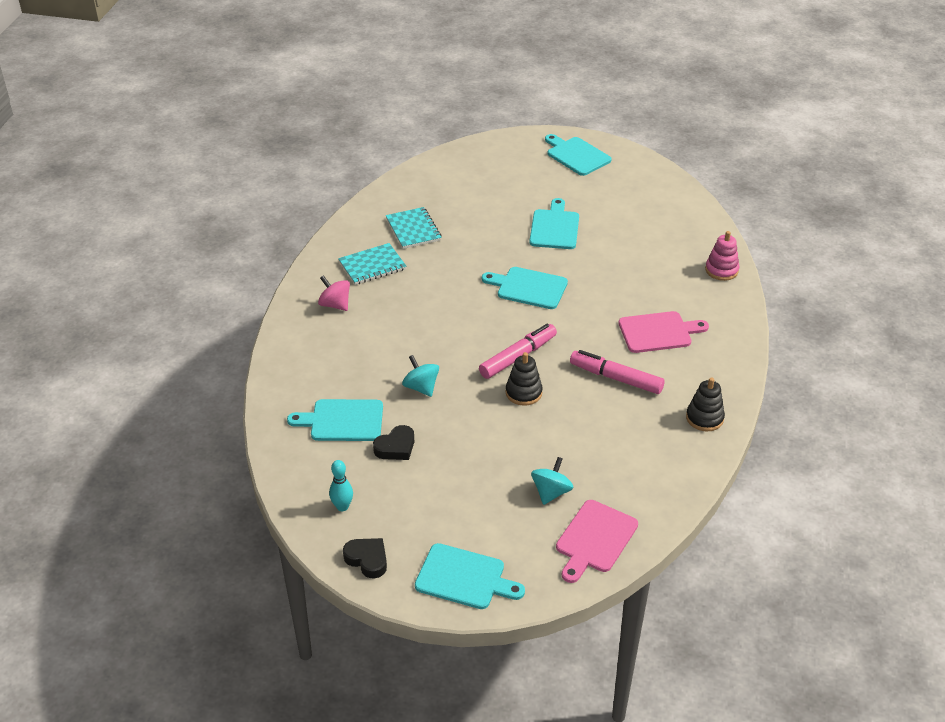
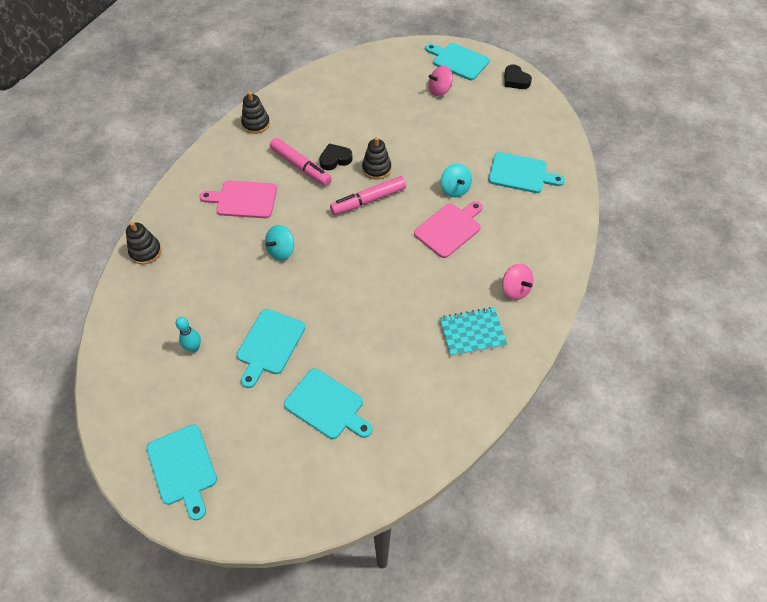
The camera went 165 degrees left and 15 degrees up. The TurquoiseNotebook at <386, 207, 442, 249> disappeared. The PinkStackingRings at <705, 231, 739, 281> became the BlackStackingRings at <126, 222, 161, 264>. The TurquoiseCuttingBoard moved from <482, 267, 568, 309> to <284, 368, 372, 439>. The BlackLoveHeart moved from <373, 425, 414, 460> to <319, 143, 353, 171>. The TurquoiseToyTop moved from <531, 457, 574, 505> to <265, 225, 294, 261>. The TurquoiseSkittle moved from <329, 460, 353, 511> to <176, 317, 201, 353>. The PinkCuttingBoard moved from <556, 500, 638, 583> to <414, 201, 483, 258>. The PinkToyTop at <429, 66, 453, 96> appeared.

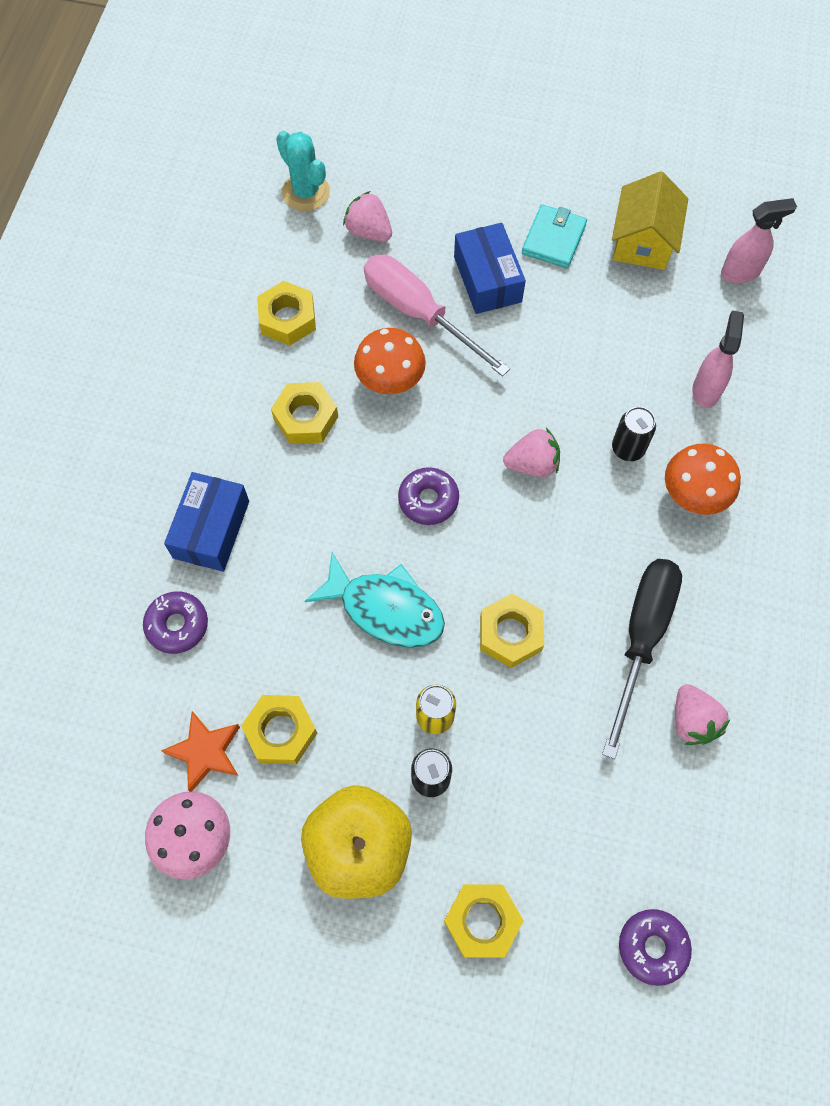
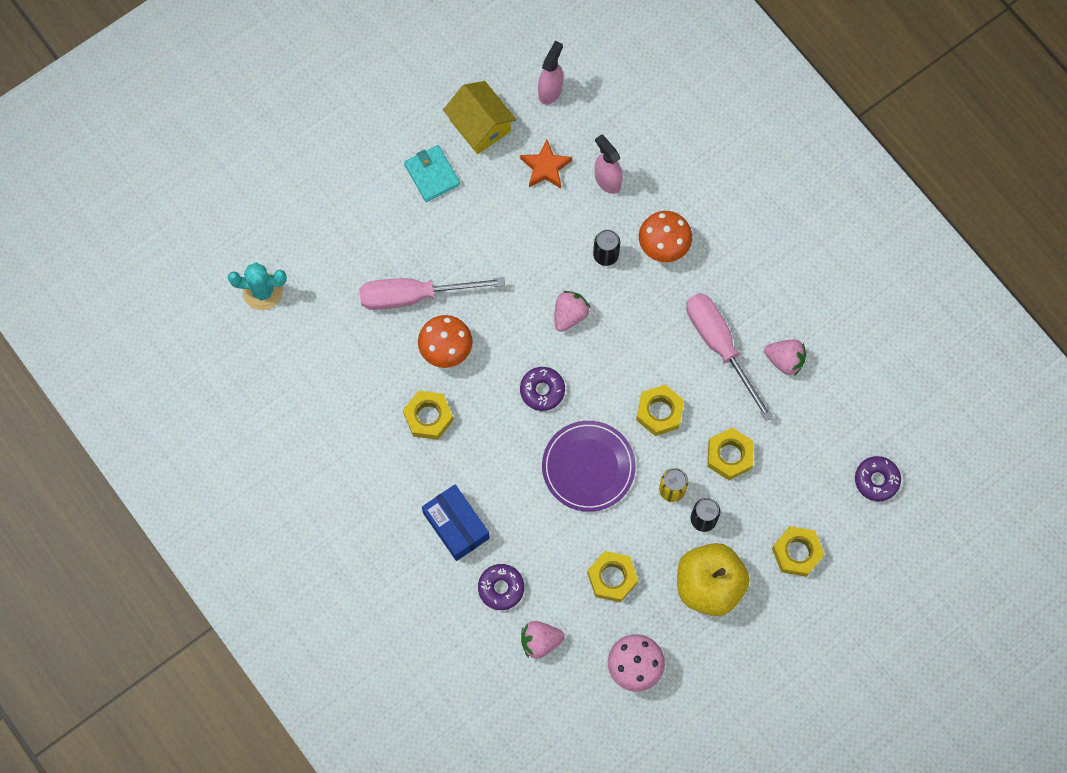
The camera went 50 degrees left and 5 degrees up. The PinkBerry moved from <343, 191, 392, 241> to <521, 621, 565, 659>. The RoyalBlueBox at <454, 223, 526, 314> disappeared. The YellowNut moved from <257, 281, 316, 345> to <707, 428, 754, 480>. The TurquoiseFishFigure at <305, 552, 445, 648> was replaced by the RoyalPurpleFlatDish at <542, 421, 635, 512>. The BlackFlatScrewdriver at <602, 559, 682, 759> became the PinkFlatScrewdriver at <686, 293, 774, 421>. The OrangeStarShape moved from <161, 711, 240, 792> to <520, 140, 572, 189>.

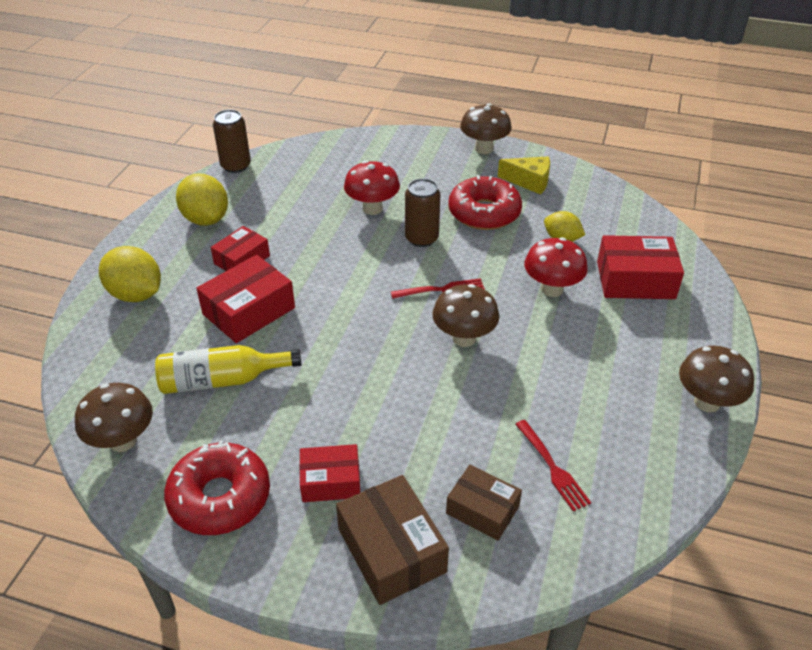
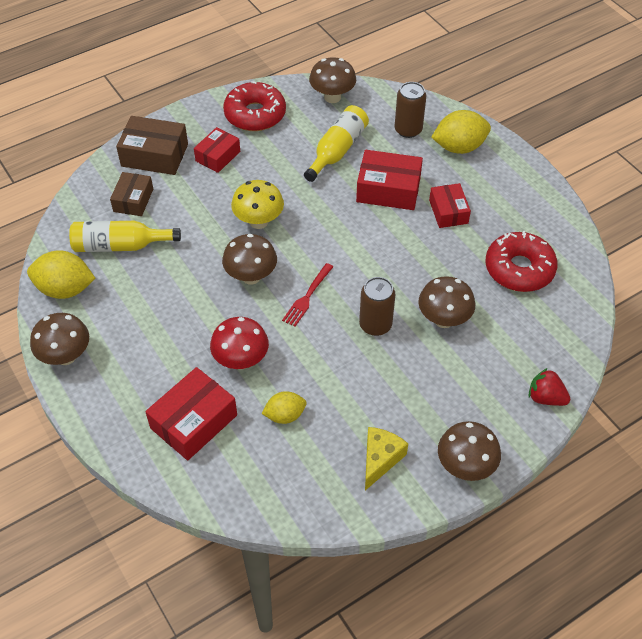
The camera went 130 degrees right and 10 degrees up. The RussetTin moved from <213, 109, 251, 173> to <395, 82, 426, 138>. The YellowCheese at <498, 157, 550, 195> turned 150 degrees clockwise. The ScarletMushroom at <344, 161, 400, 215> became the RussetMushroom at <419, 276, 475, 328>. The YellowLemon moved from <176, 173, 228, 226> to <27, 250, 95, 299>. The ScarletDoughnut moved from <448, 175, 522, 230> to <485, 231, 558, 292>. The ScarletBox at <196, 255, 295, 343> turned 75 degrees counterclockwise. The ScarletFork at <515, 420, 591, 512> was replaced by the YellowBottle at <69, 221, 181, 252>. The RussetBox at <446, 465, 522, 540> turned 60 degrees counterclockwise. The YellowMushroom at <231, 180, 284, 229> appeared. The ScarletBerry at <529, 368, 570, 406> appeared.

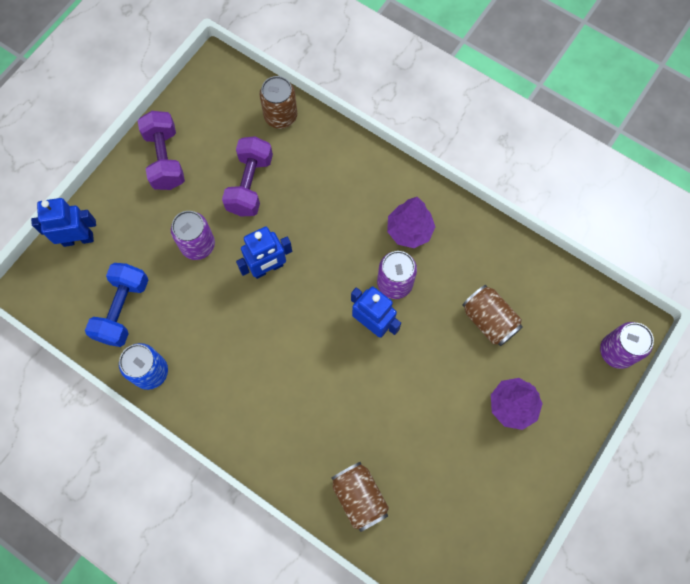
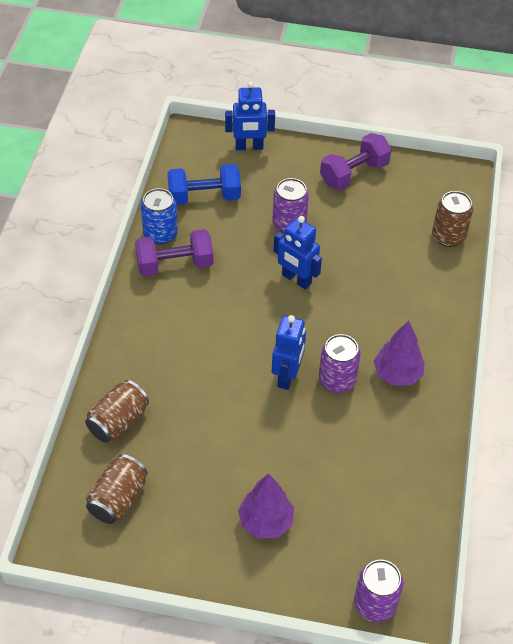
The camera went 65 degrees right and 20 degrees down. The RoyalPurpleDumbbell moved from <222, 136, 273, 216> to <135, 229, 213, 276>. The RoyalBlueRobot at <31, 198, 96, 247> turned 120 degrees clockwise. The RussetTin moved from <462, 285, 523, 346> to <86, 454, 148, 524>.

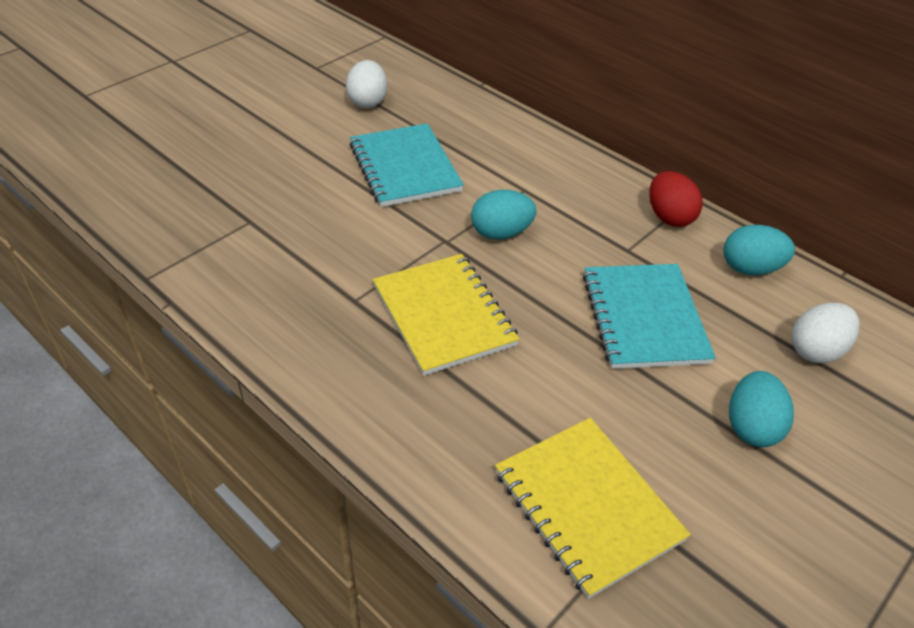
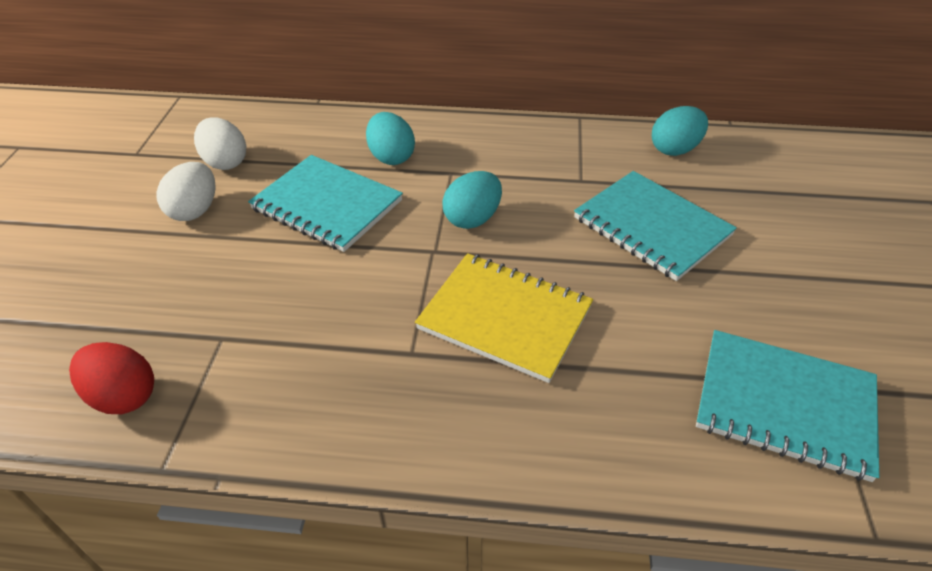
The camera went 35 degrees left and 0 degrees up. The ScarletEggShape moved from <649, 171, 703, 227> to <69, 342, 154, 414>. The WhiteEggShape moved from <791, 303, 860, 363> to <157, 162, 216, 221>. The TurquoiseEggShape moved from <729, 371, 794, 447> to <366, 112, 415, 165>. The YellowNotebook at <495, 418, 691, 599> became the TurquoiseNotebook at <696, 330, 879, 482>.

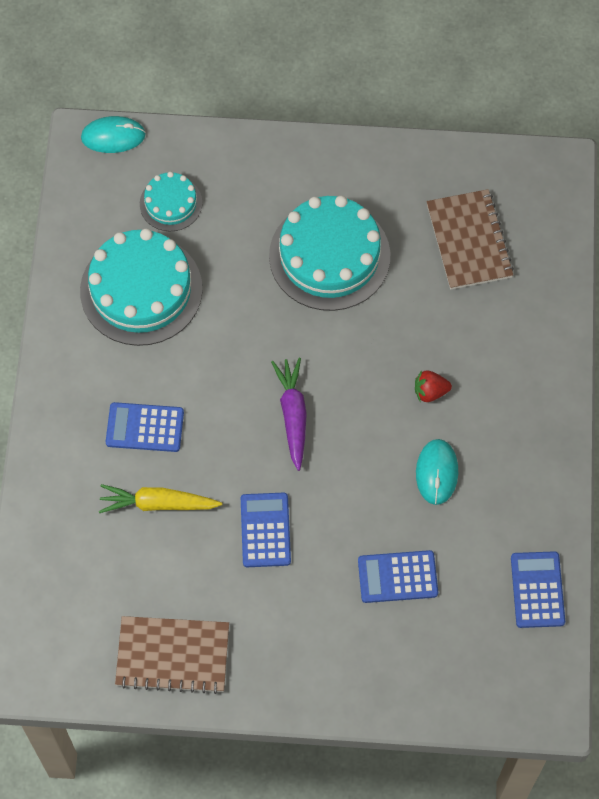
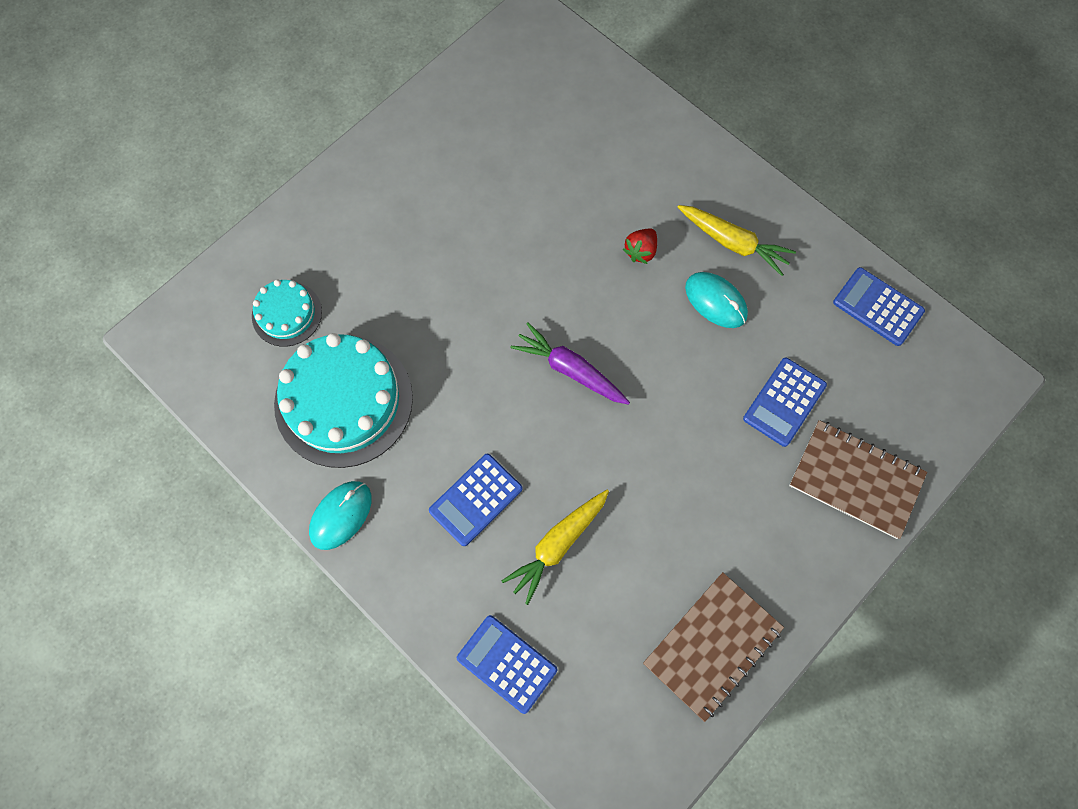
The camera went 50 degrees left and 5 degrees up. The TurquoisePcMouse moved from <81, 116, 146, 153> to <309, 481, 372, 550>. The RussetNotebook moved from <427, 189, 514, 290> to <789, 420, 927, 539>. The TurquoiseCake at <269, 196, 390, 311> disappeared. The RoyalBluePocketCalculator moved from <241, 493, 291, 567> to <457, 615, 557, 714>. The YellowCarrot at <677, 205, 796, 276> appeared.

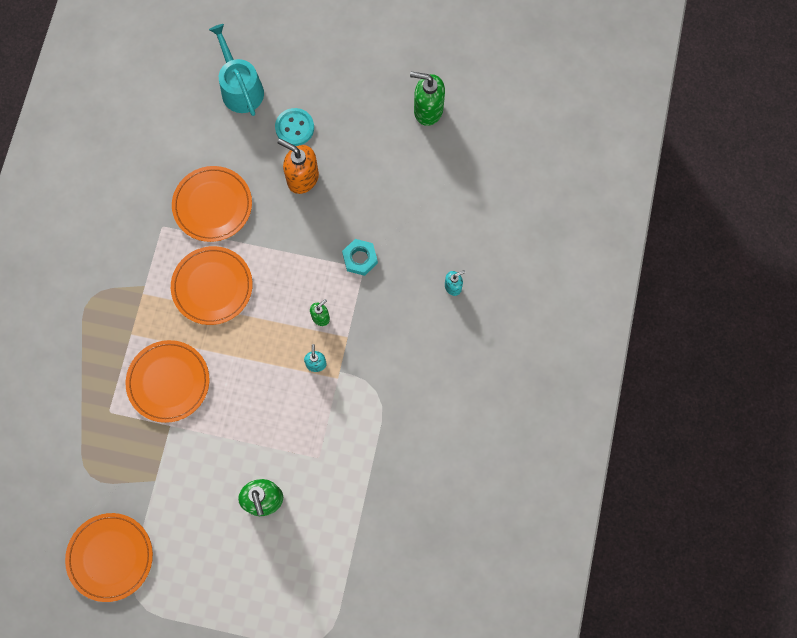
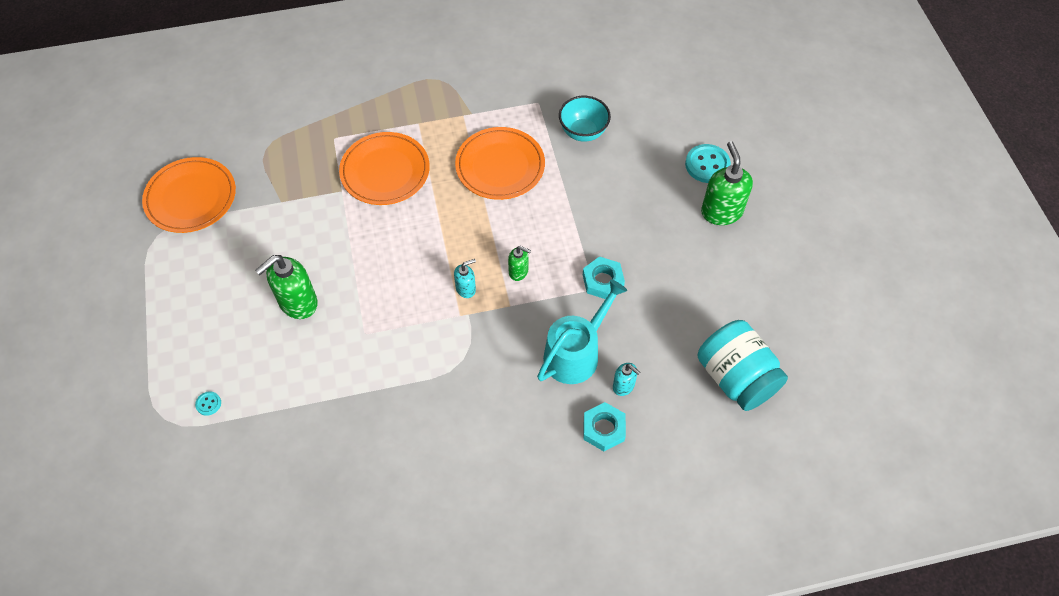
The camera went 65 degrees right and 15 degrees down. The TurquoiseWateringCan moved from <209, 24, 264, 116> to <537, 280, 627, 384>. The LeafGreenSoapDispenser moved from <410, 72, 445, 126> to <701, 141, 753, 225>. The OrangeSoapDispenser at <278, 139, 319, 194> disappeared. The OrangeFlatDish at <172, 166, 252, 242> was replaced by the TurquoiseDeepDish at <559, 96, 611, 142>. The TurquoisePreserveJar at <698, 320, 788, 411> appeared. The TurquoiseSewingButton at <195, 391, 221, 416> appeared. The TurquoiseNut at <583, 402, 626, 451> appeared.

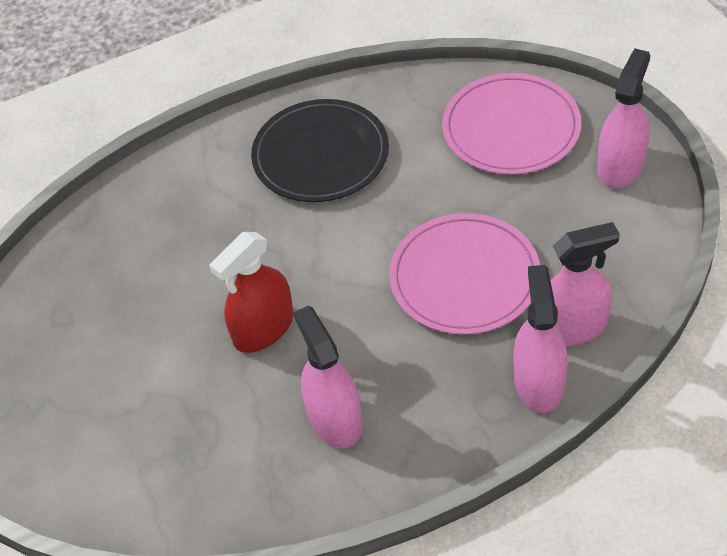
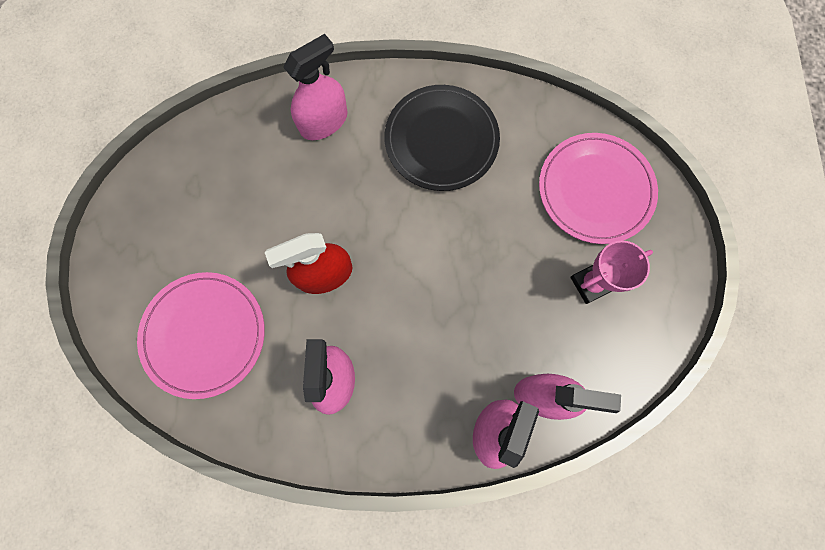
The camera went 20 degrees right and 25 degrees up. The PinkSprayBottle moved from <597, 48, 650, 188> to <283, 34, 348, 140>. The PinkFlatDish moved from <389, 213, 540, 335> to <137, 272, 265, 399>. The PinkPrizeCup at <570, 240, 653, 304> appeared.

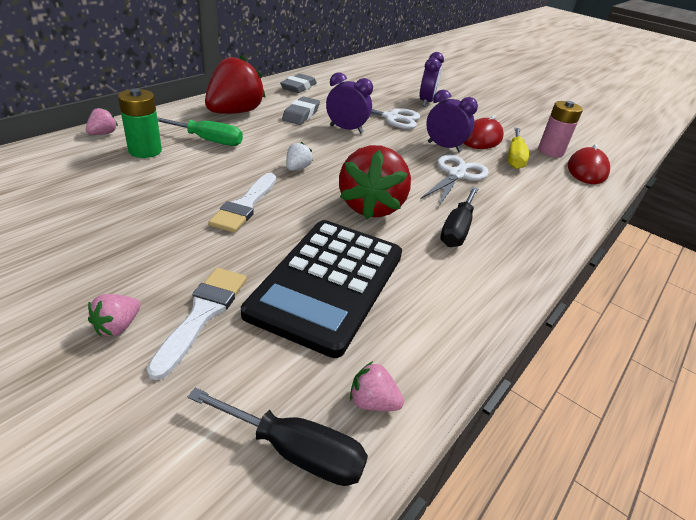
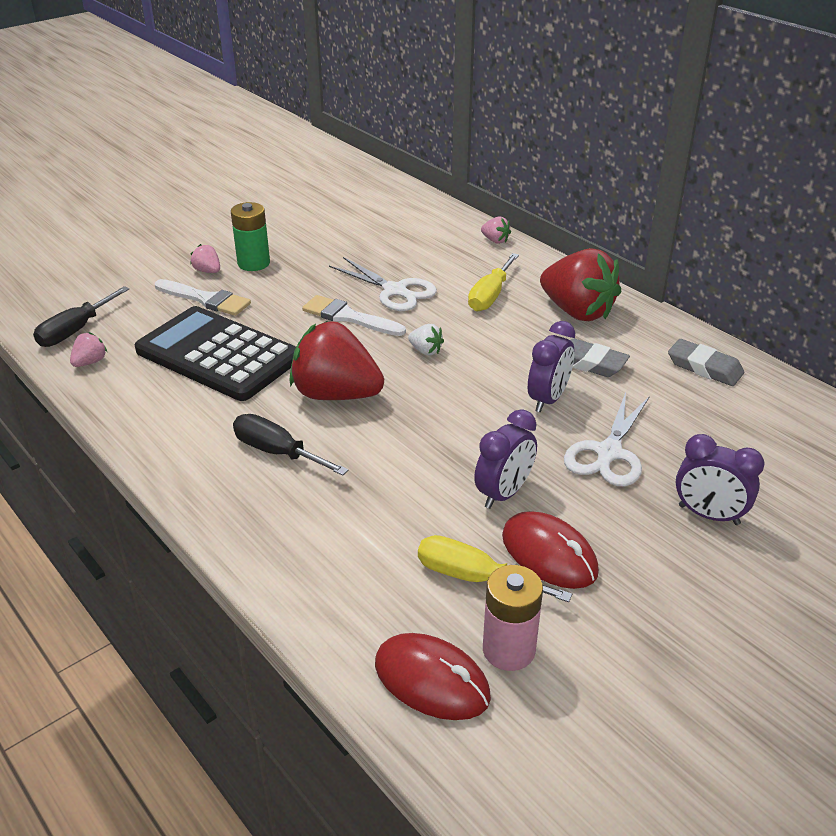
The camera went 105 degrees right and 0 degrees up. The LeafGreenPowerCell moved from <118, 89, 162, 158> to <231, 202, 270, 271>. The LeafGreenFlatScrewdriver at <157, 117, 243, 146> became the YellowFlatScrewdriver at <468, 253, 519, 311>. The WhitePairOfScissors moved from <420, 155, 489, 206> to <329, 257, 437, 311>.

